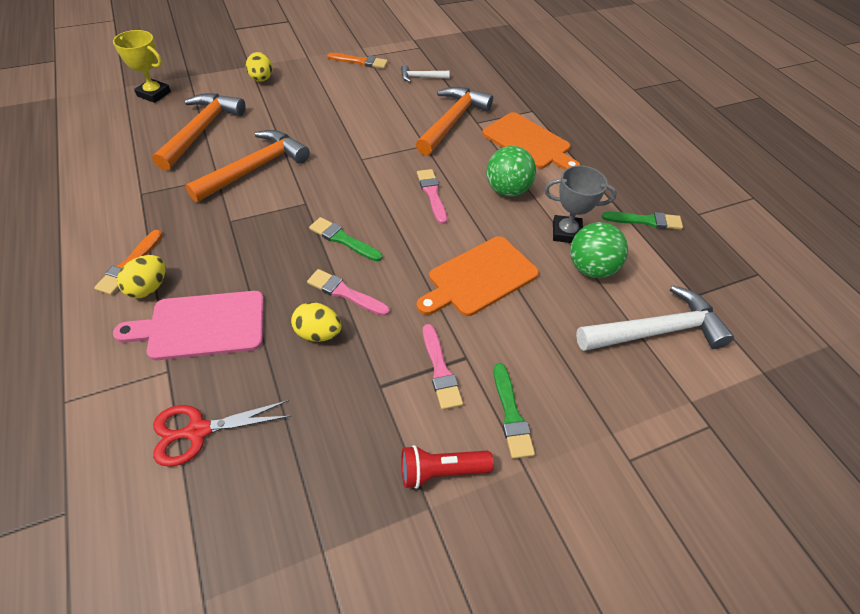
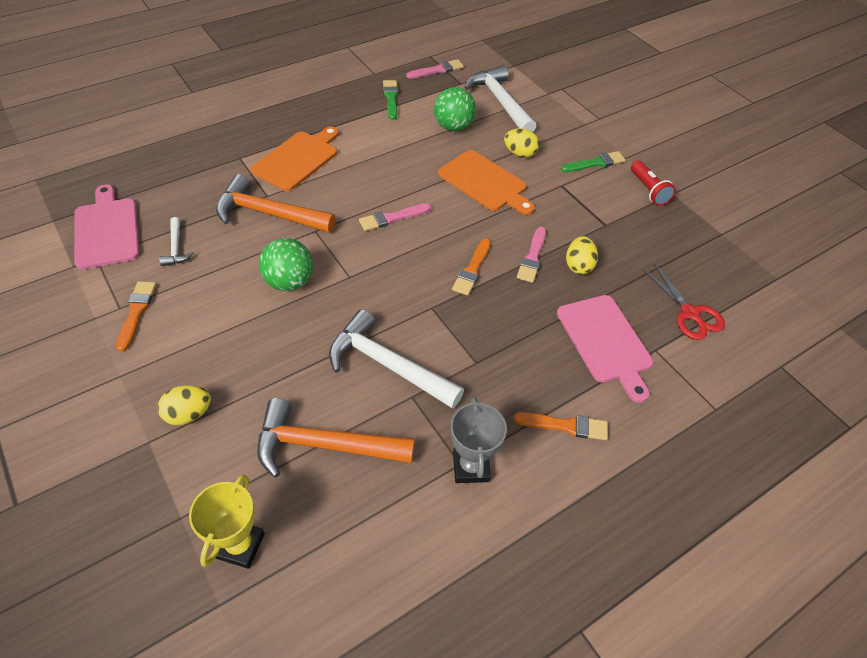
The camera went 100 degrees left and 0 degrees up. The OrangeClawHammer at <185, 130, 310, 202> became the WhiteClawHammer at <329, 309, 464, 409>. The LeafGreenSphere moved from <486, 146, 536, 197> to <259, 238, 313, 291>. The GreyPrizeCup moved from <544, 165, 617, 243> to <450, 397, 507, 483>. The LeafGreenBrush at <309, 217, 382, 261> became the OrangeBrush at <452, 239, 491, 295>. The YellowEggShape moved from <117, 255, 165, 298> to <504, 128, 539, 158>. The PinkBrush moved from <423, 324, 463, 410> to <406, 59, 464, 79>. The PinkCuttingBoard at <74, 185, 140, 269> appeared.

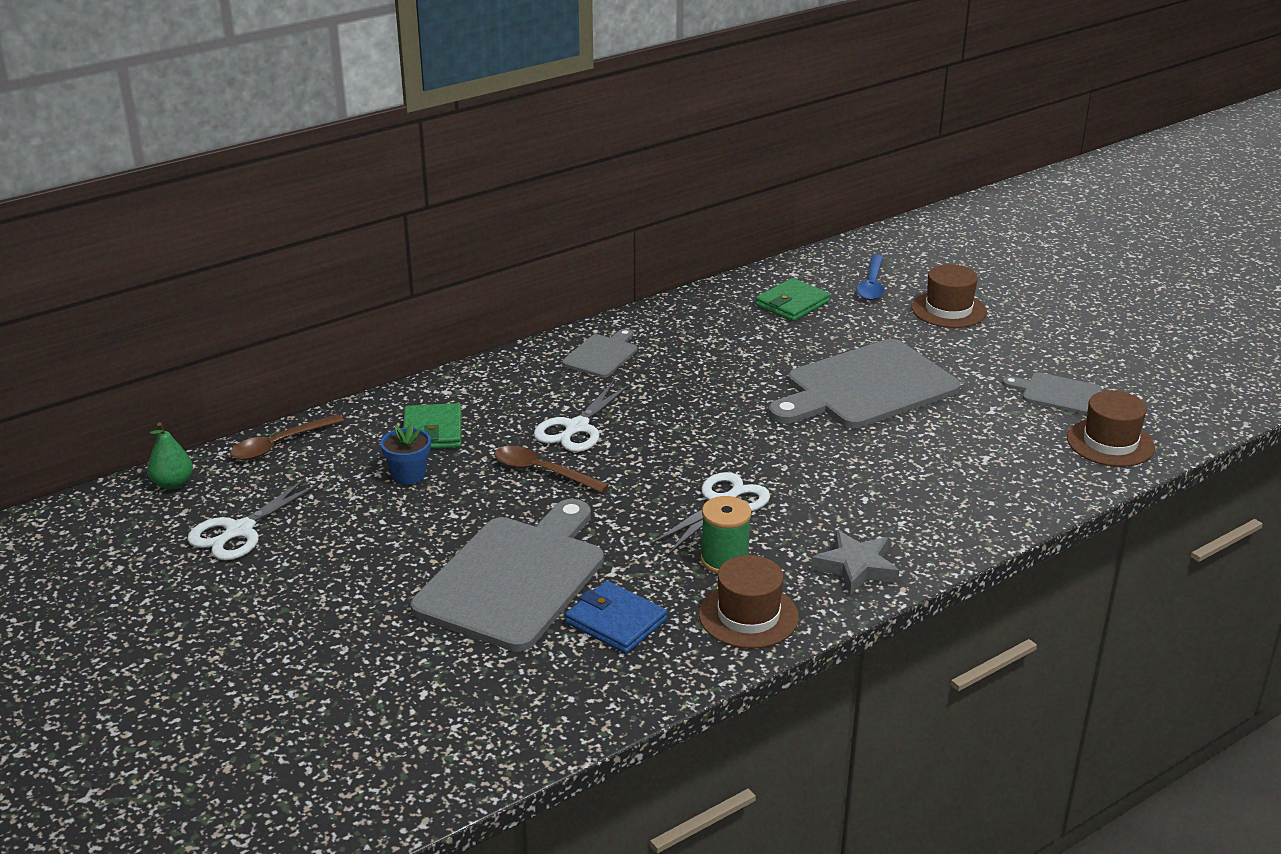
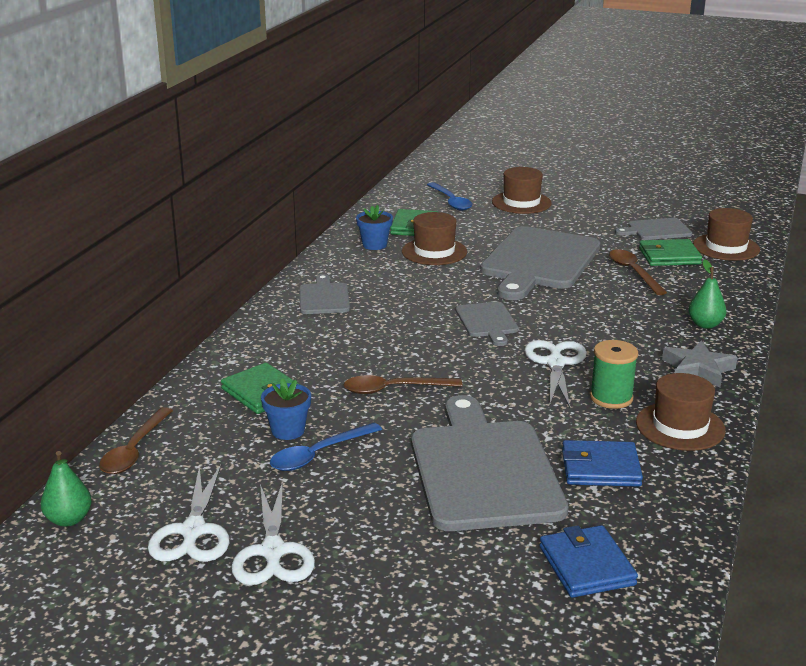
The camera went 35 degrees left and 5 degrees down. The WhitePairOfScissors moved from <534, 381, 630, 452> to <231, 481, 315, 585>. The RoyalBluePlantPot at <356, 205, 393, 250> appeared. The RussetTopHat at <402, 212, 467, 265> appeared. The LeafGreenBillfold at <639, 239, 702, 266> appeared. The RussetTeaspoon at <609, 249, 667, 295> appeared. The LeafGreenToyPear at <688, 259, 726, 329> appeared. The GreyCuttingBoard at <456, 302, 519, 346> appeared. The RoyalBlueTeaspoon at <270, 423, 382, 471> appeared. The RoyalBlueBillfold at <539, 525, 638, 598> appeared.

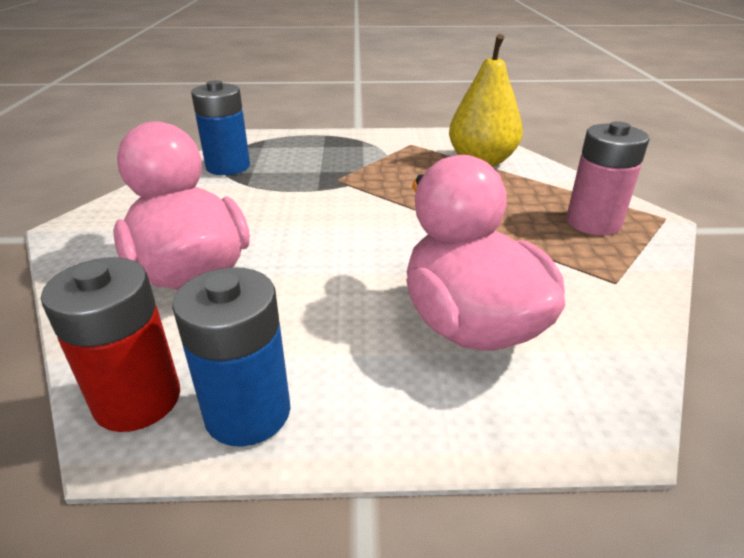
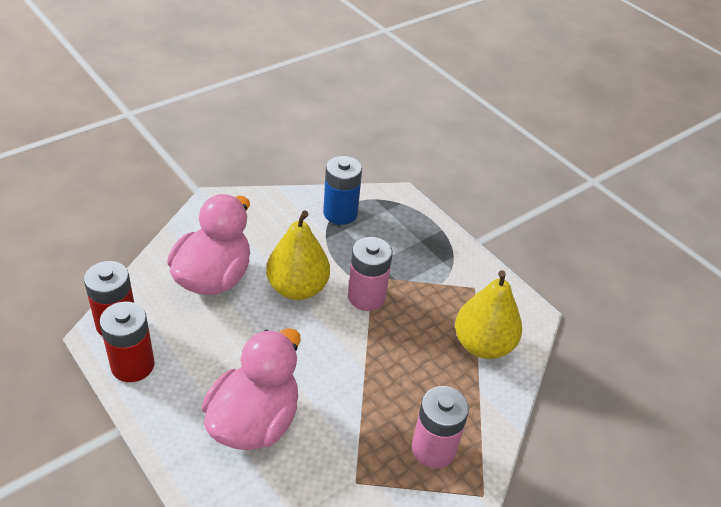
The camera went 50 degrees right and 10 degrees up. The RoyalBluePowerCell at <172, 267, 290, 447> became the ScarletPowerCell at <100, 302, 155, 382>. The YellowToyPear at <266, 210, 330, 300> appeared. The PinkPowerCell at <348, 237, 392, 311> appeared.

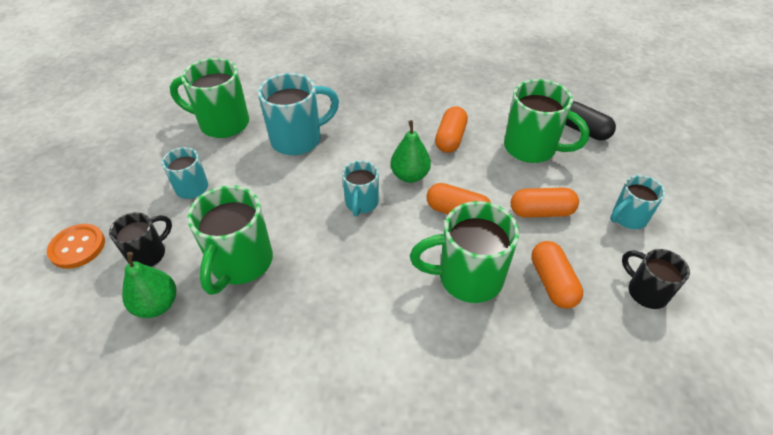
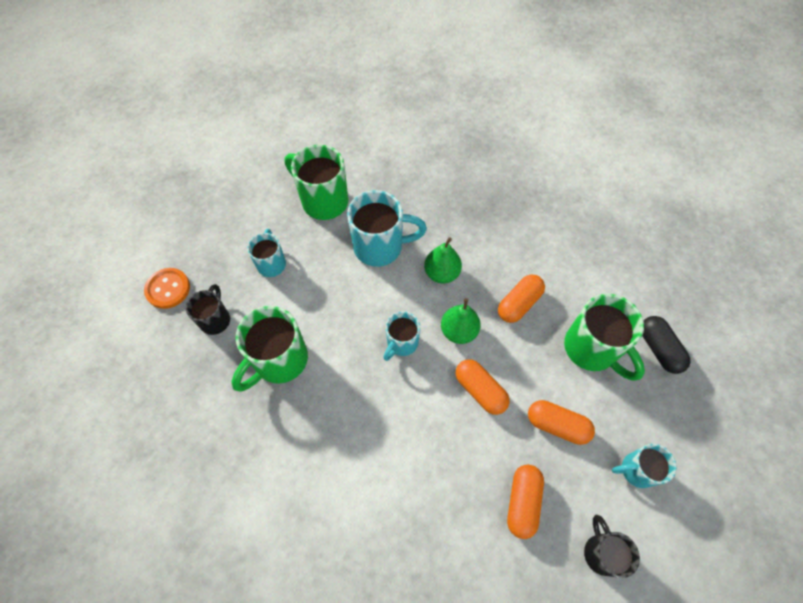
The camera went 25 degrees right and 15 degrees up. The LeafGreenMug at <410, 201, 519, 303> disappeared. The BlackMug at <109, 212, 172, 267> turned 60 degrees counterclockwise. The LeafGreenToyPear moved from <122, 252, 176, 318> to <424, 237, 462, 284>.

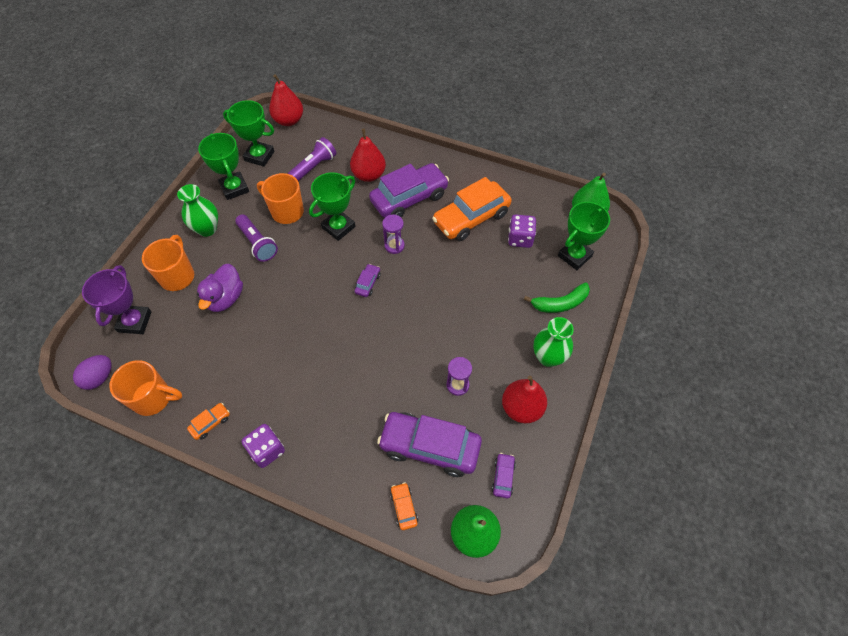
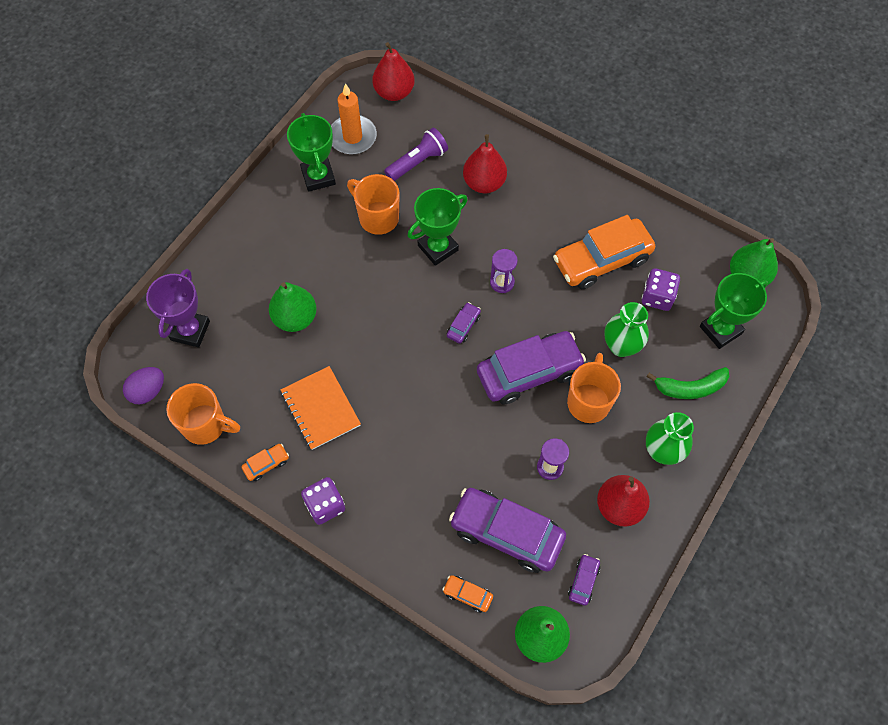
The camera went 10 degrees right and 5 degrees up. The LeafGreenPrizeCup at <223, 100, 275, 167> was replaced by the OrangeCandle at <331, 83, 377, 155>. The RoyalPurpleAutomobile moved from <369, 163, 449, 218> to <477, 331, 586, 405>. The LeafGreenFlowerVase moved from <177, 184, 218, 237> to <605, 302, 649, 357>. The RoyalPurpleTorch at <235, 214, 278, 262> disappeared. The OrangeMug moved from <142, 235, 194, 291> to <567, 353, 621, 423>. The RoyalPurpleDuck at <197, 264, 243, 312> was replaced by the LeafGreenToyPear at <269, 282, 317, 332>. The OrangeAutomobile at <390, 482, 418, 530> turned 60 degrees counterclockwise. The OrangeNotebook at <281, 366, 361, 450> appeared.

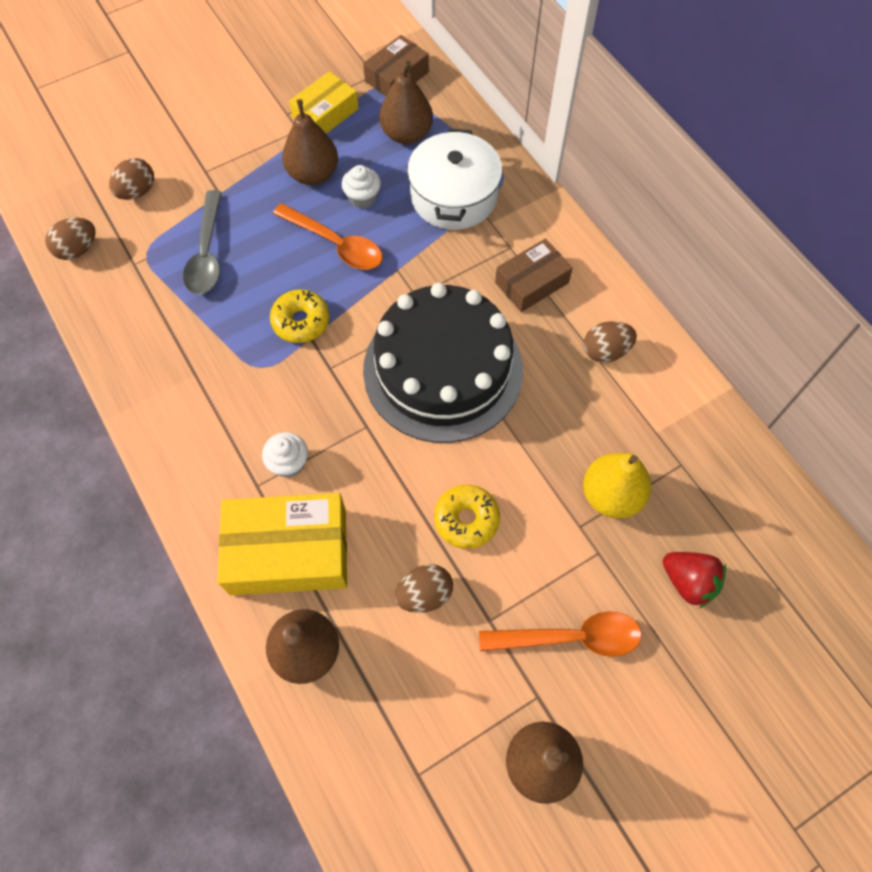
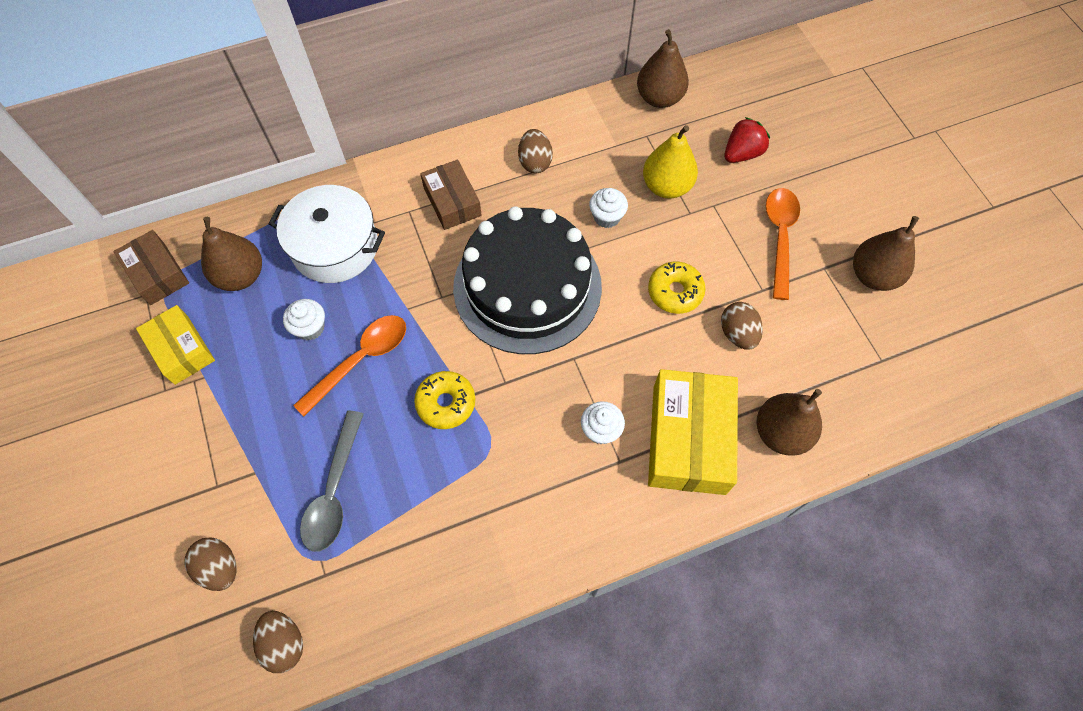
The camera went 80 degrees left and 0 degrees up. The RussetToyPear moved from <282, 99, 338, 185> to <637, 29, 689, 108>. The GreyTeaspoon at <183, 190, 222, 295> turned 90 degrees clockwise. The WhiteCupcake at <589, 188, 628, 228> appeared.

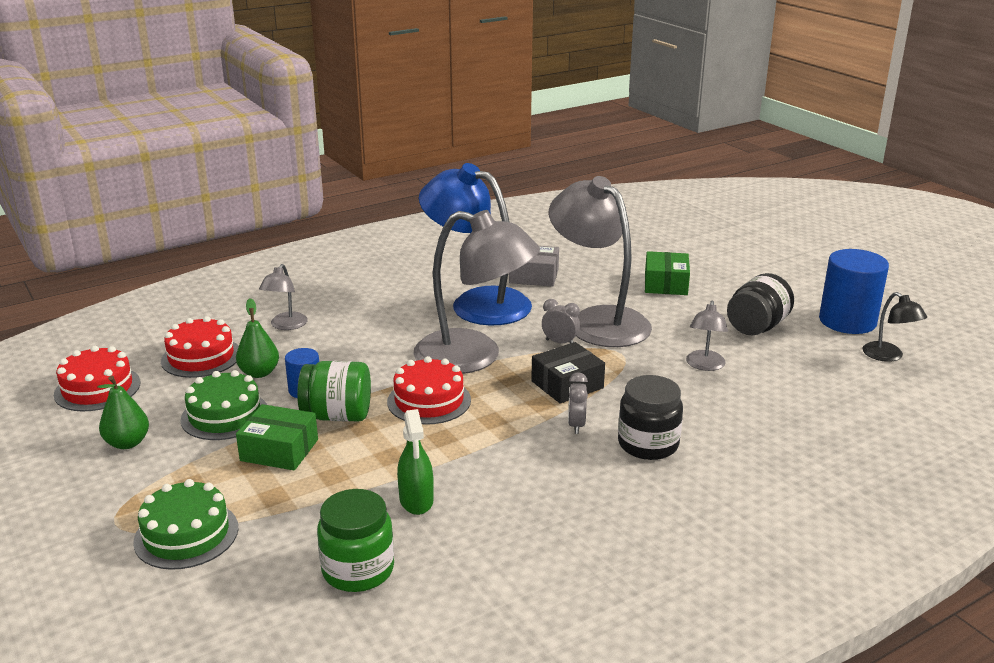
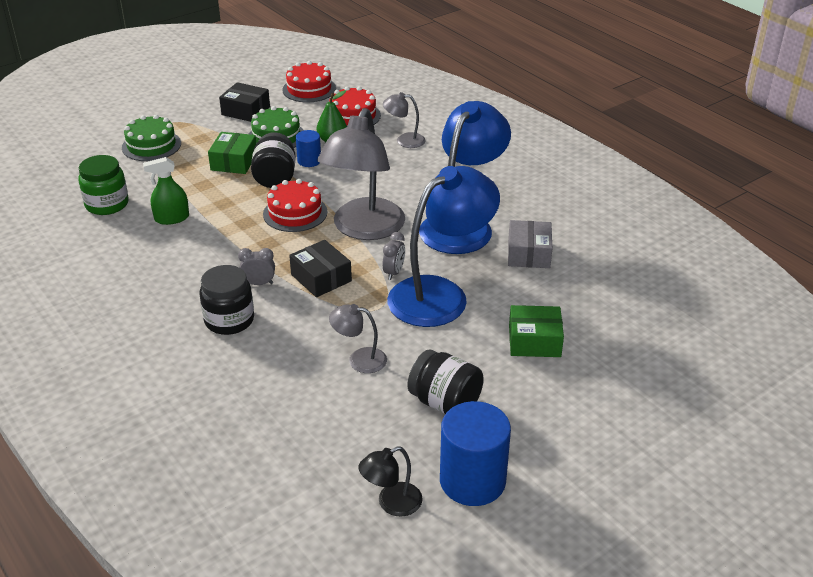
The camera went 85 degrees right and 10 degrees up. The GreyReadingLamp at <549, 176, 652, 347> became the RoyalBlueReadingLamp at <387, 166, 500, 327>. The LeafGreenPreserveJar at <297, 361, 371, 422> became the BlackPreserveJar at <251, 132, 295, 188>. The LeafGreenToyPear at <97, 376, 149, 449> was replaced by the BlackBox at <219, 82, 270, 122>.

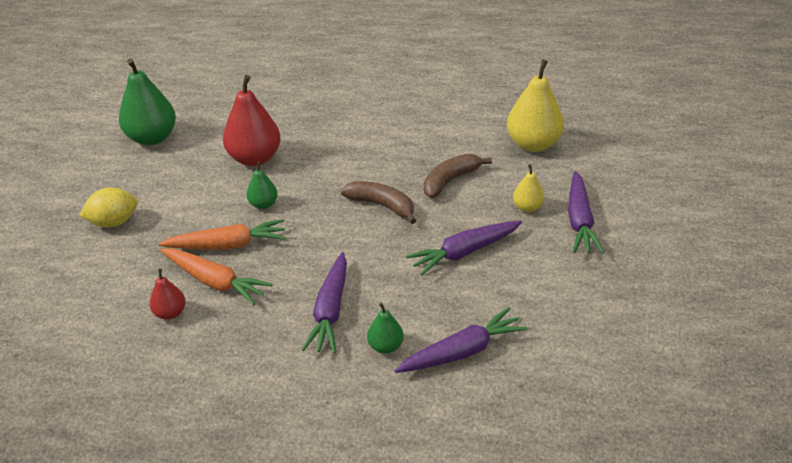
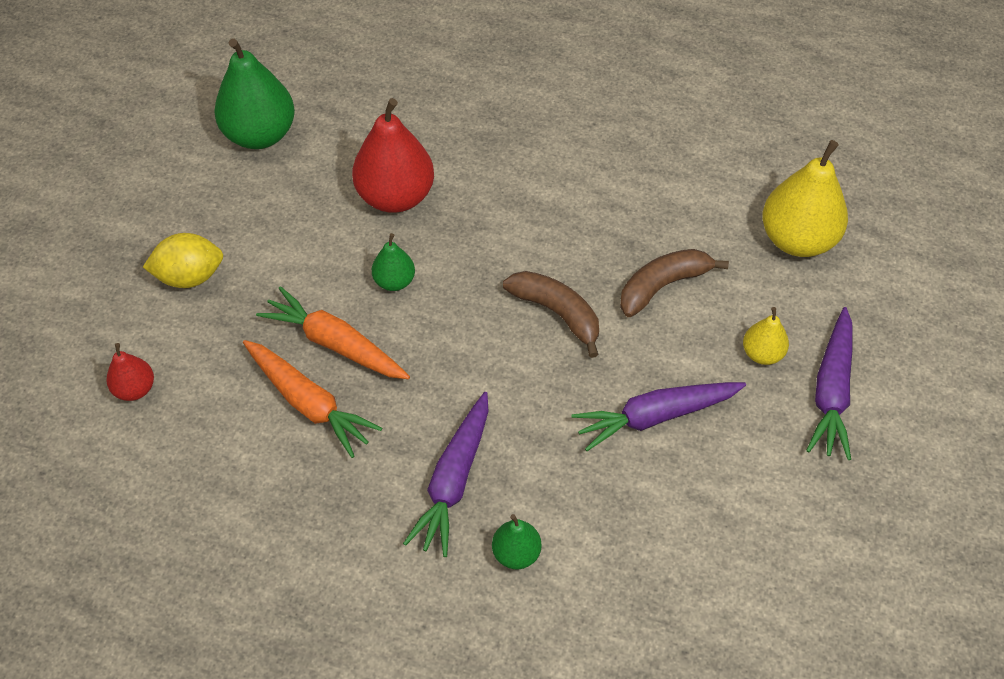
The camera went 10 degrees right and 15 degrees up. The OrangeCarrot at <158, 219, 286, 250> turned 150 degrees counterclockwise. The ScarletToyPear moved from <149, 268, 186, 320> to <107, 343, 154, 401>. The RoyalPurpleCarrot at <395, 307, 528, 373> disappeared.

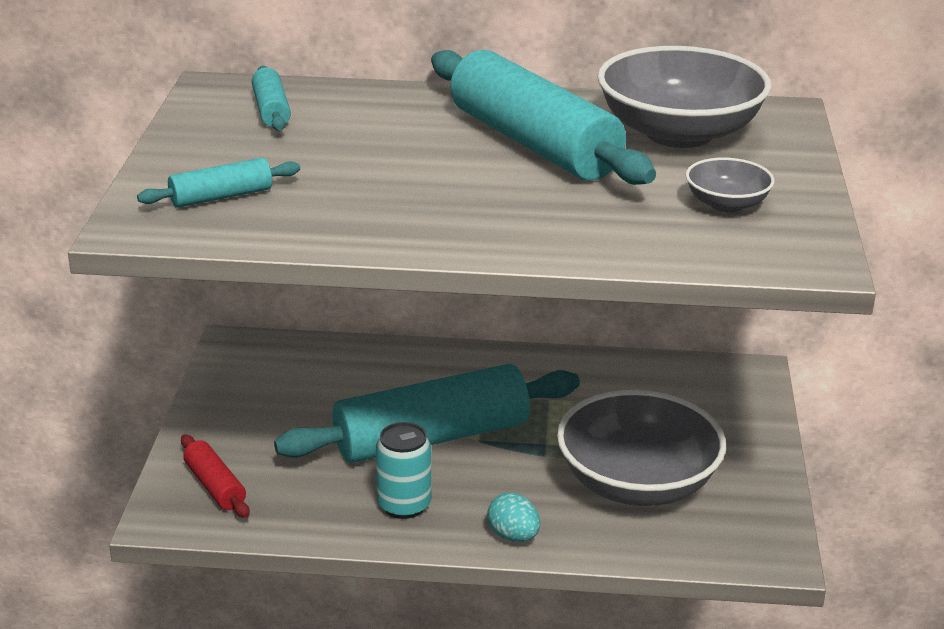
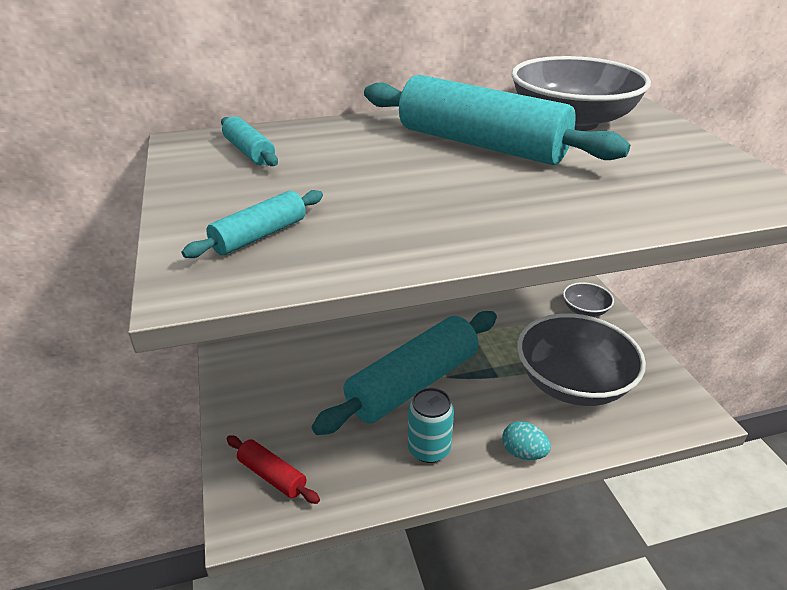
The camera went 20 degrees left and 5 degrees up. The GreyDeepDish moved from <686, 158, 774, 212> to <563, 282, 614, 317>.

